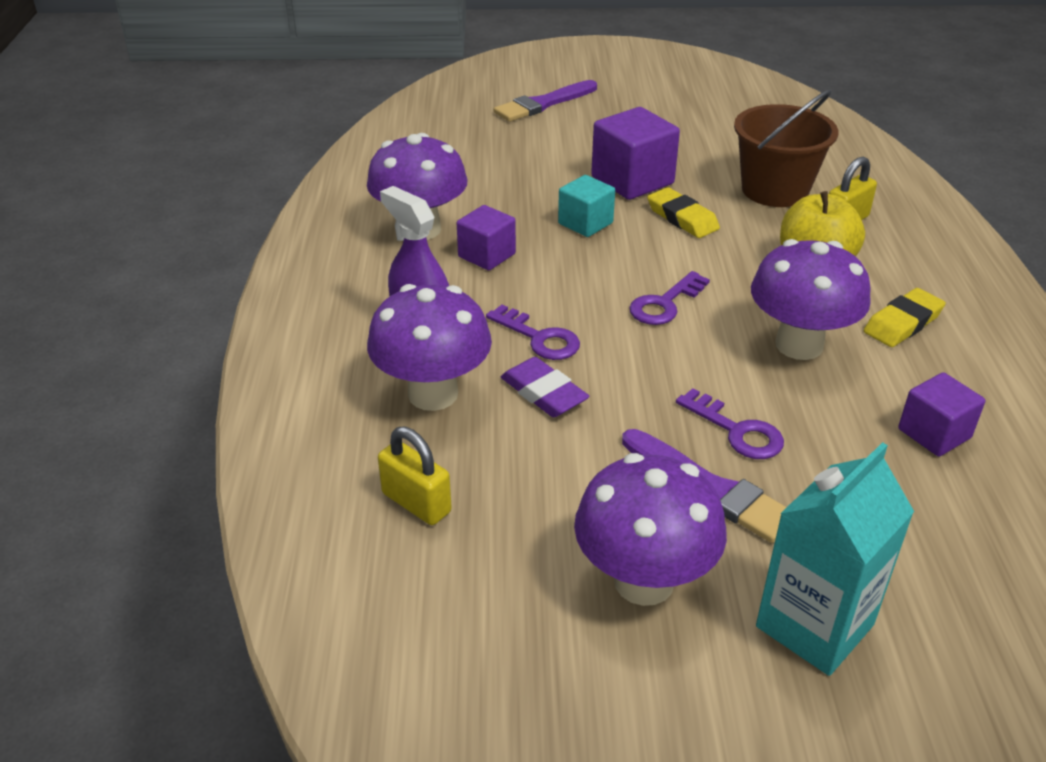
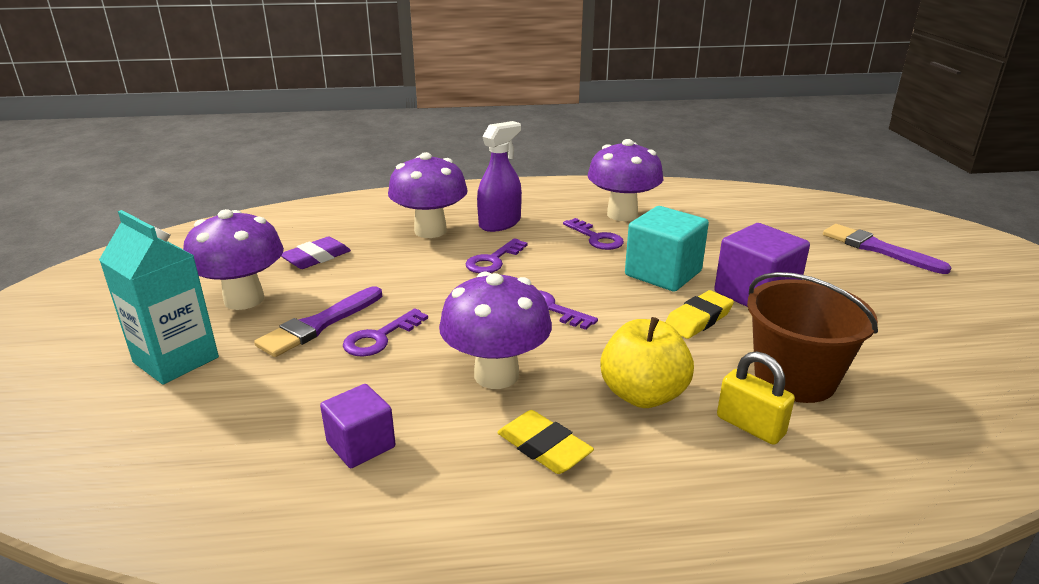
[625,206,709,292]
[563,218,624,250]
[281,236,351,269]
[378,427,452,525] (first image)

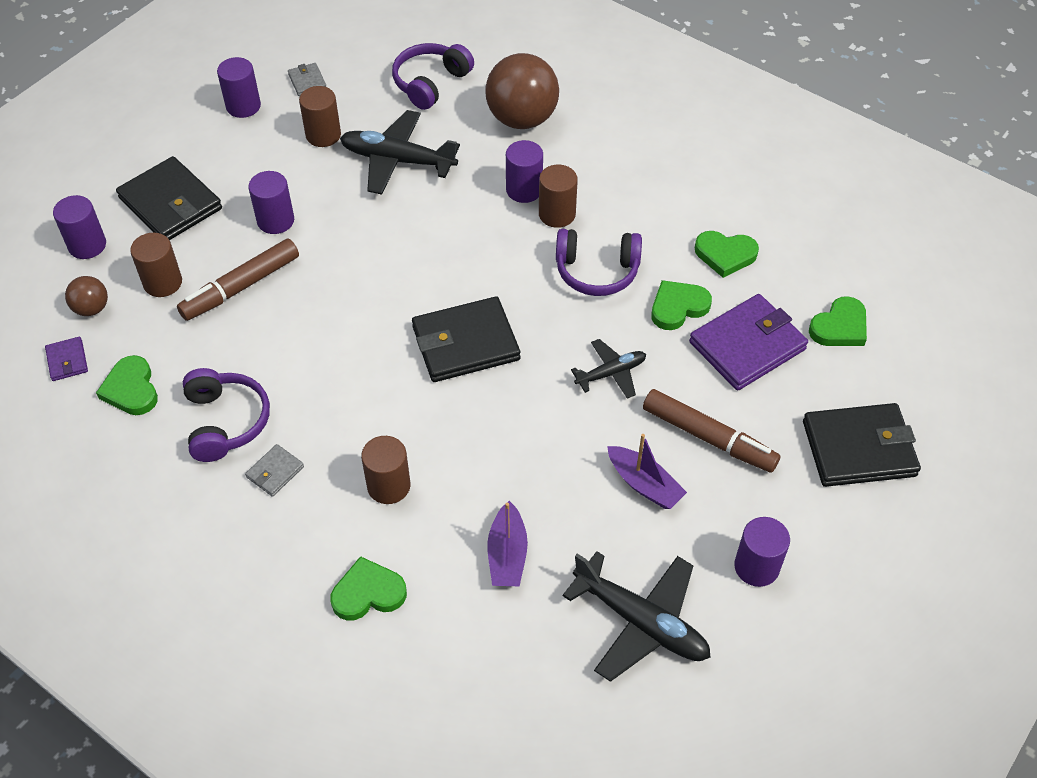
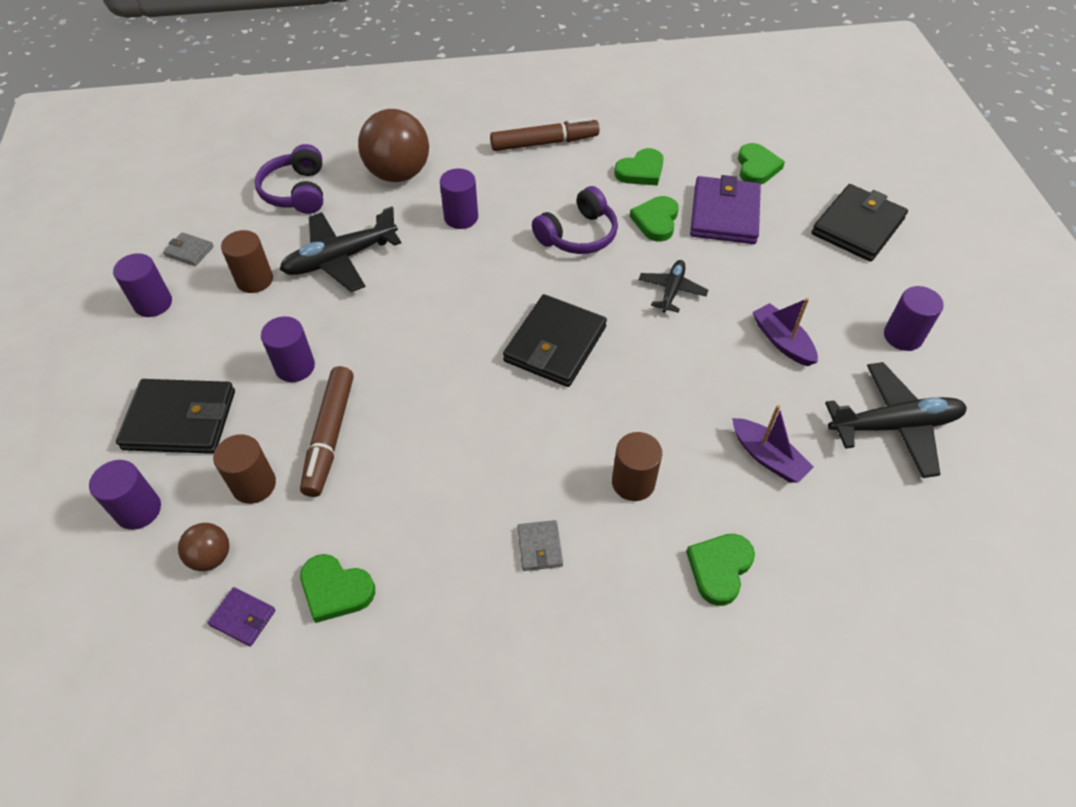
[539,165,578,228] (first image)
[183,368,270,462] (first image)
[490,117,599,151]
[753,298,818,366]

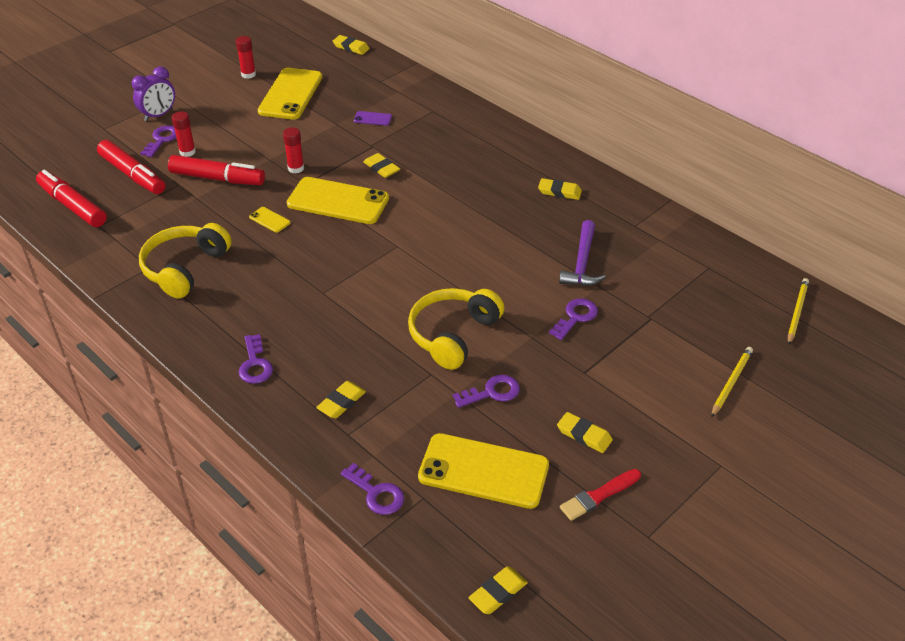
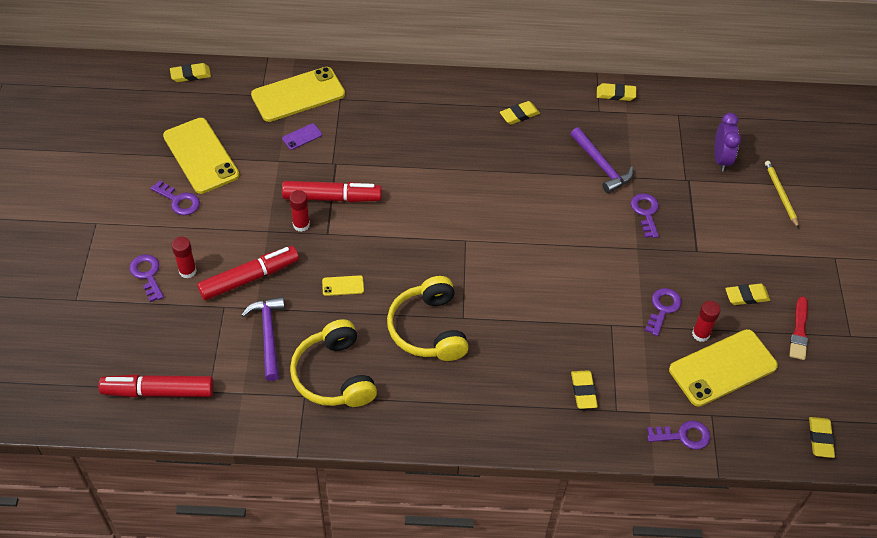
[692,301,720,342]
[714,113,741,172]
[282,181,382,202]
[597,83,636,101]
[251,67,345,122]
[788,278,809,345] (first image)
[387,276,469,361]
[151,180,200,215]
[242,297,285,381]

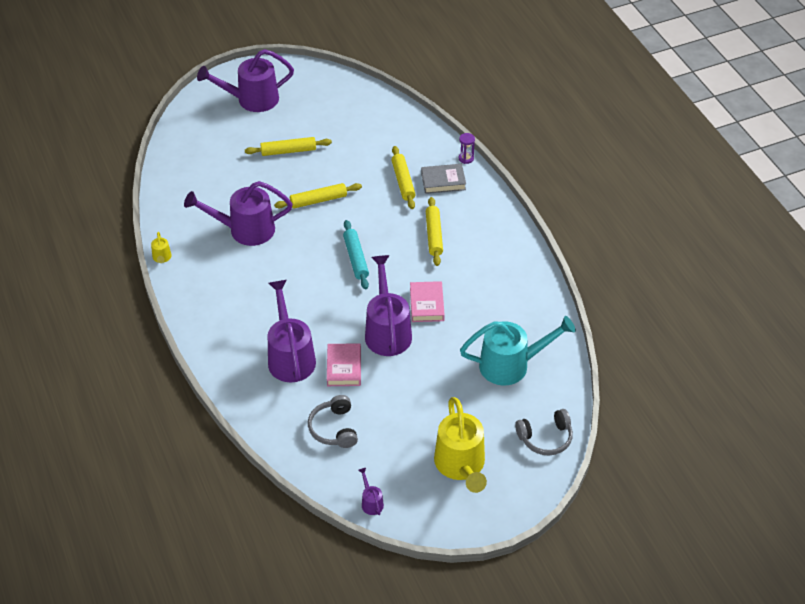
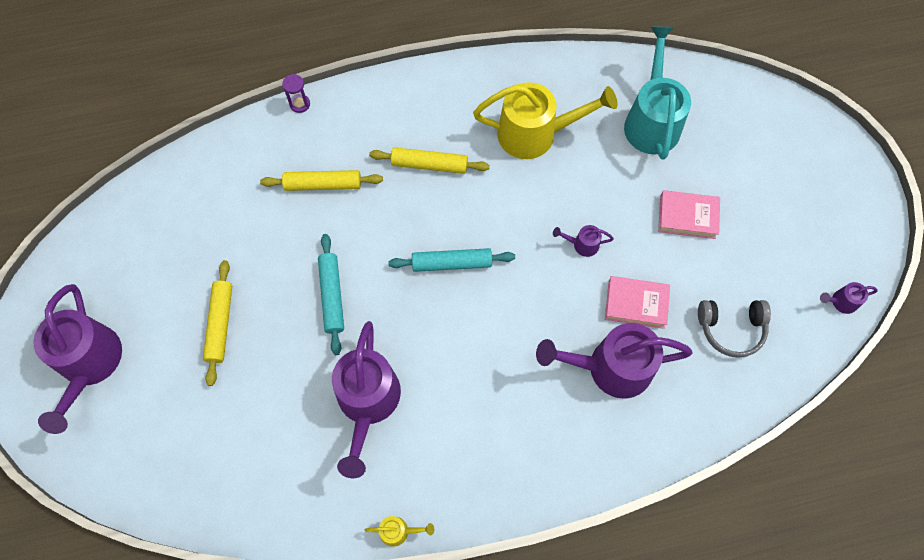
[421,164,466,194] (first image)
[318,234,344,355]
[553,225,614,257]
[658,190,720,239]
[473,82,618,159]
[515,409,573,455] (first image)

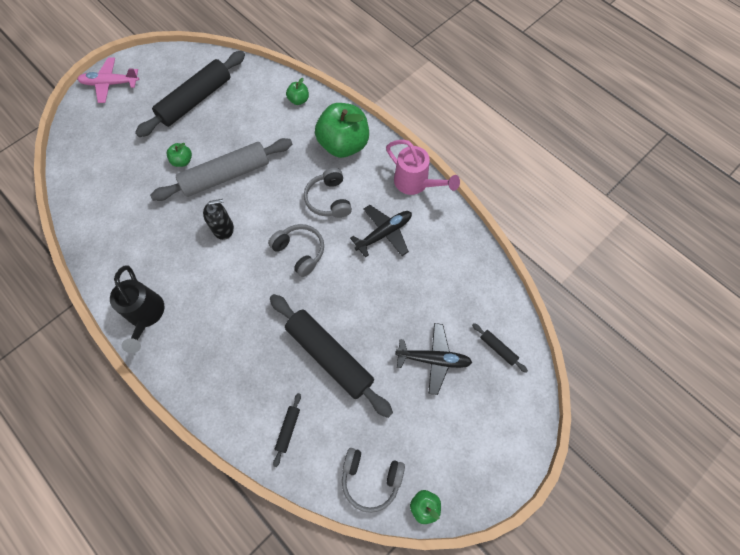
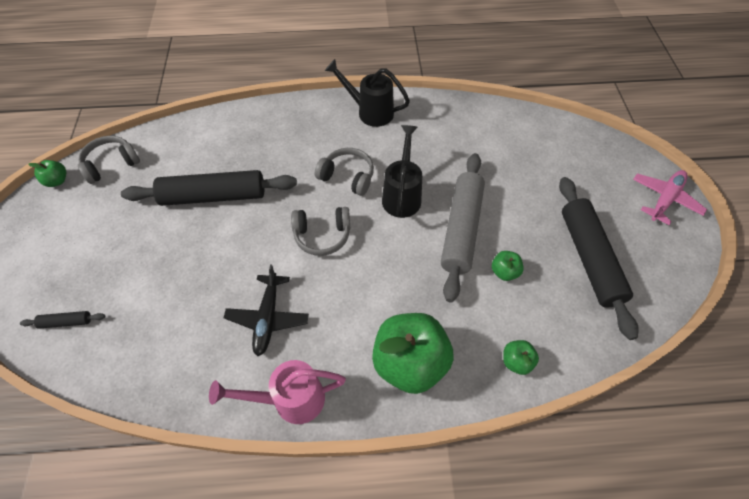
[492,251,524,281]
[315,148,374,196]
[382,125,422,218]
[395,323,472,395] (first image)
[273,393,301,467] (first image)

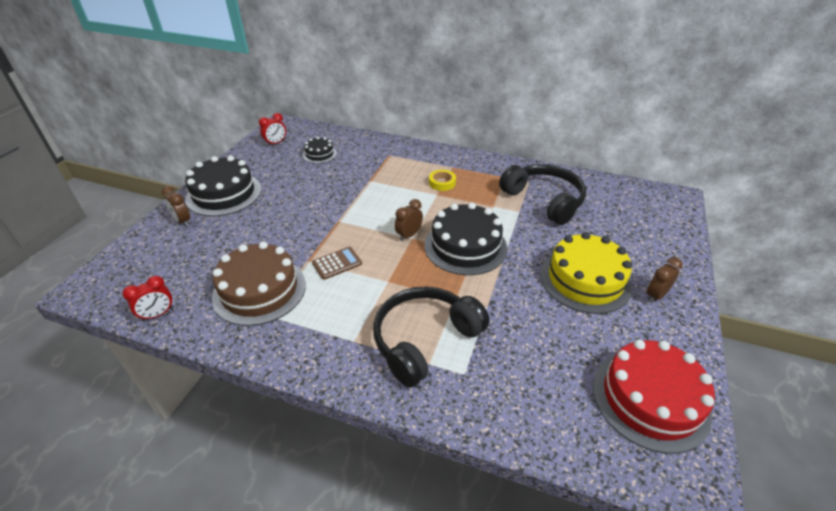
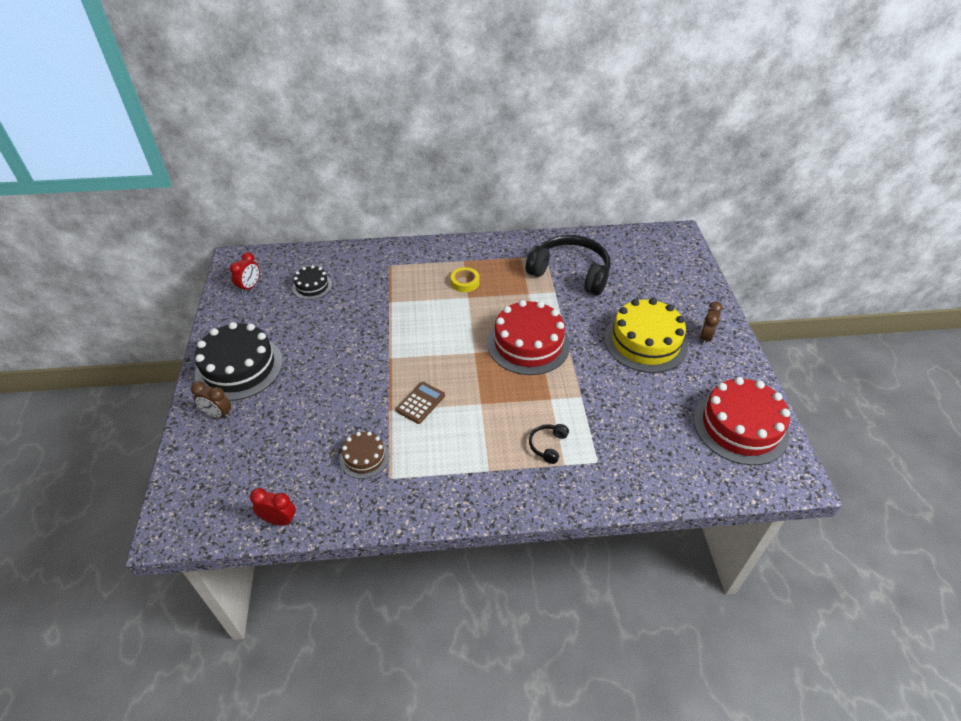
[395,199,423,241] (first image)
[487,300,570,375]
[340,431,389,479]
[250,488,296,526]
[529,424,569,464]

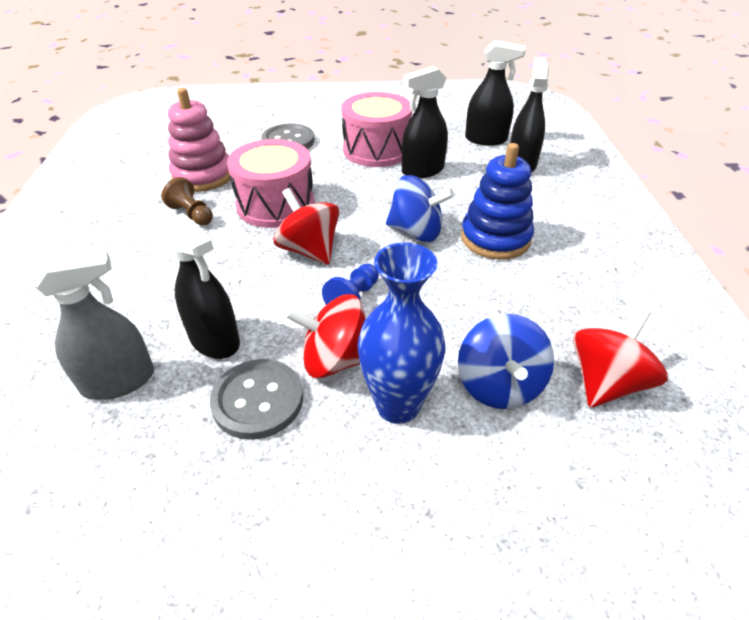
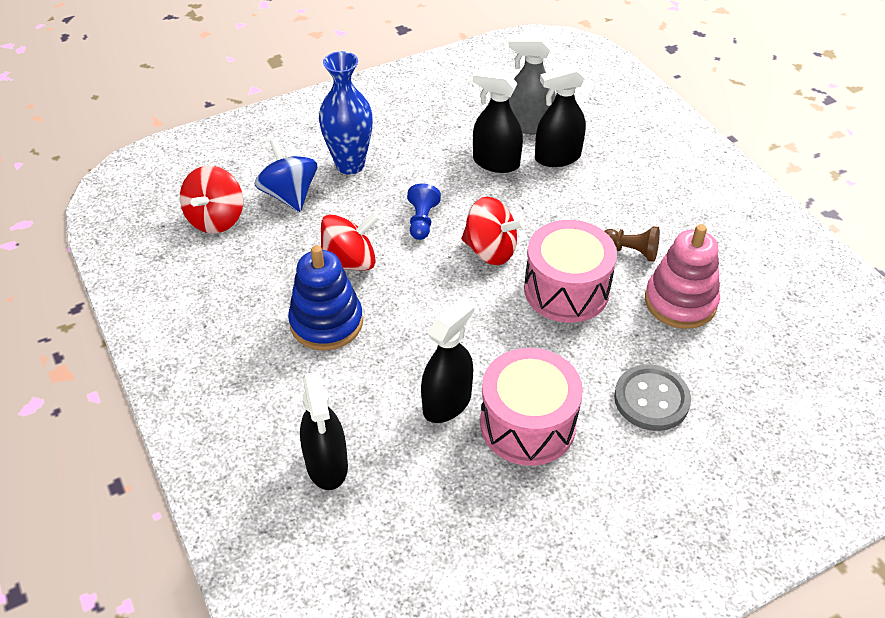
[535,65,586,167]
[386,175,455,242] (first image)
[509,35,556,134]
[321,212,380,270]
[210,359,303,440] (first image)

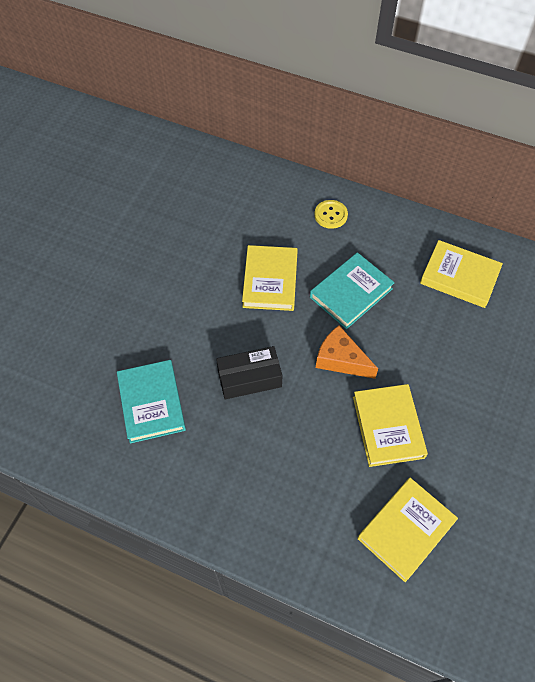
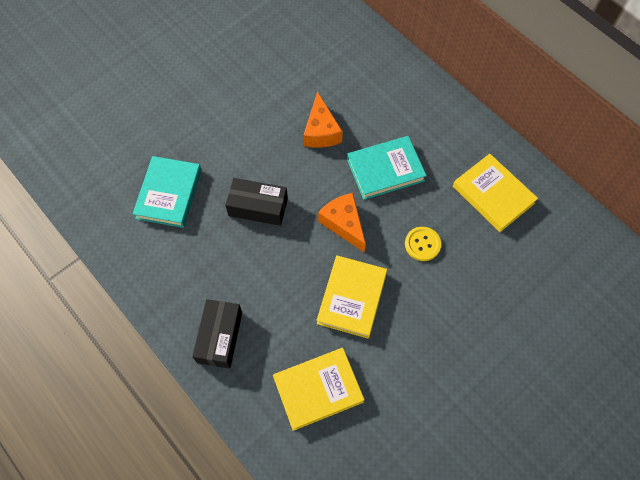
[405,227,441,261]
[303,91,343,148]
[192,299,242,369]

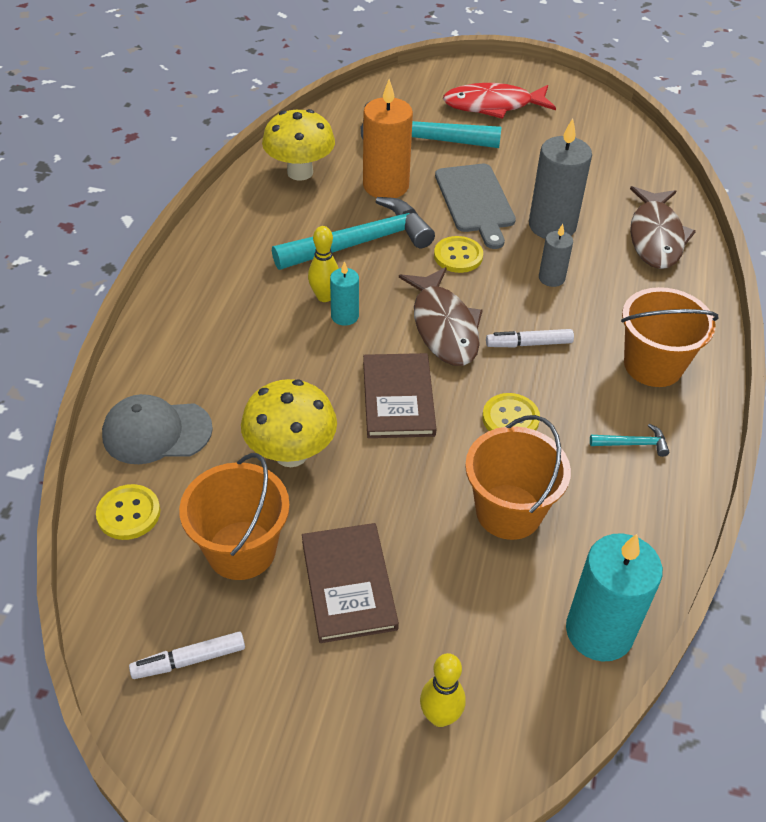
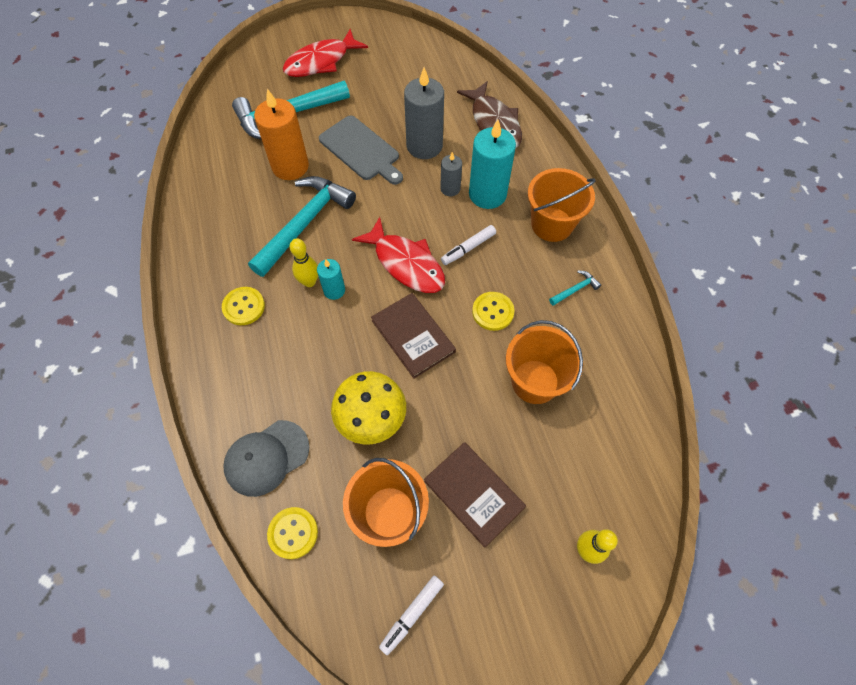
[262,109,335,181] (first image)
[222,287,265,325]
[352,217,445,293]
[469,120,516,209]

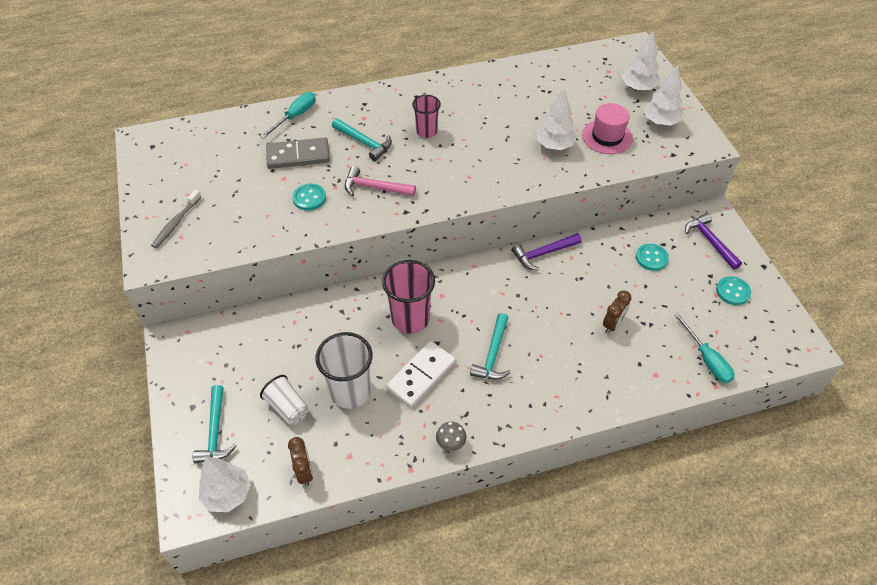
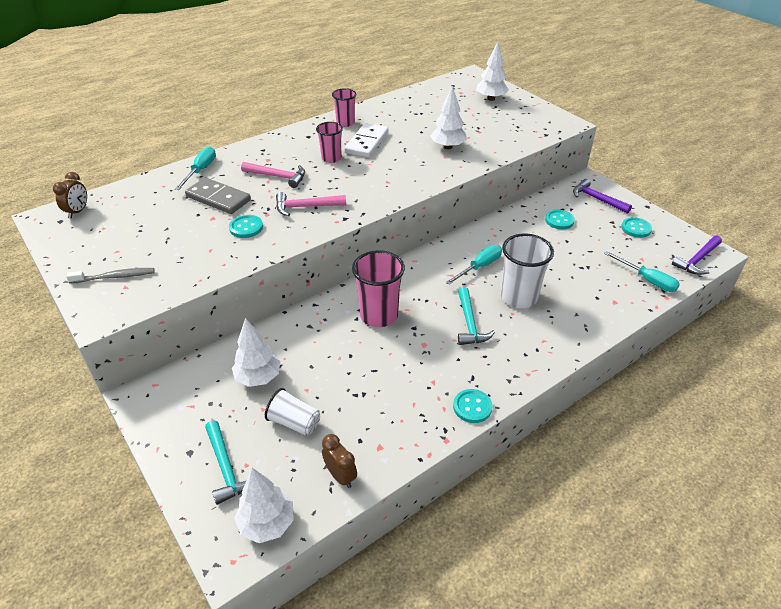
[232,318,280,387]
[582,103,633,154] (first image)
[241,162,305,188]
[185,177,251,214]
[66,268,154,284]
[672,236,722,275]
[53,172,87,218]
[501,234,554,308]
[344,123,388,158]
[453,389,493,423]
[332,88,356,127]
[446,245,502,285]

